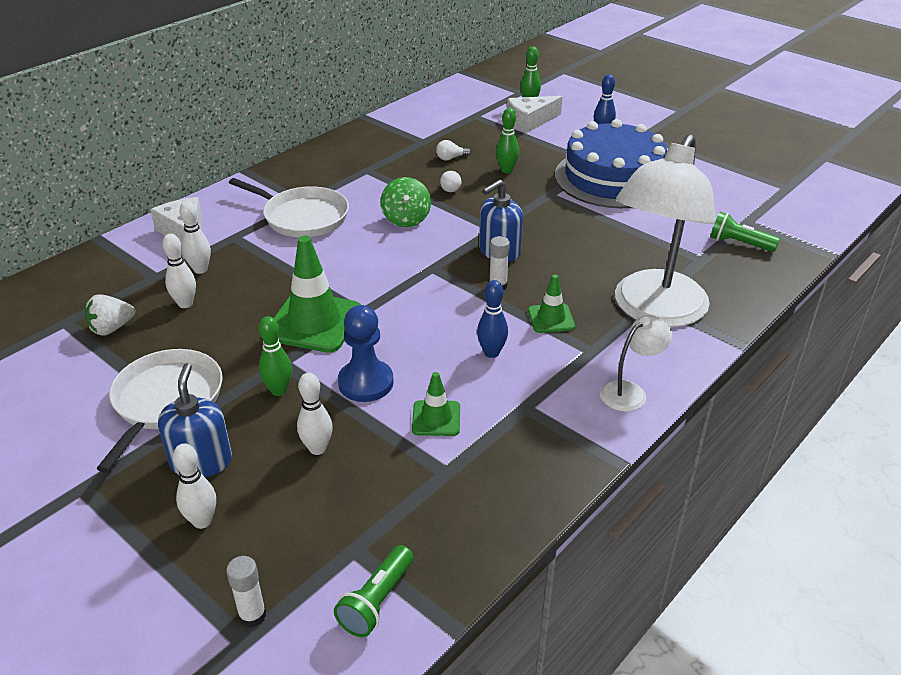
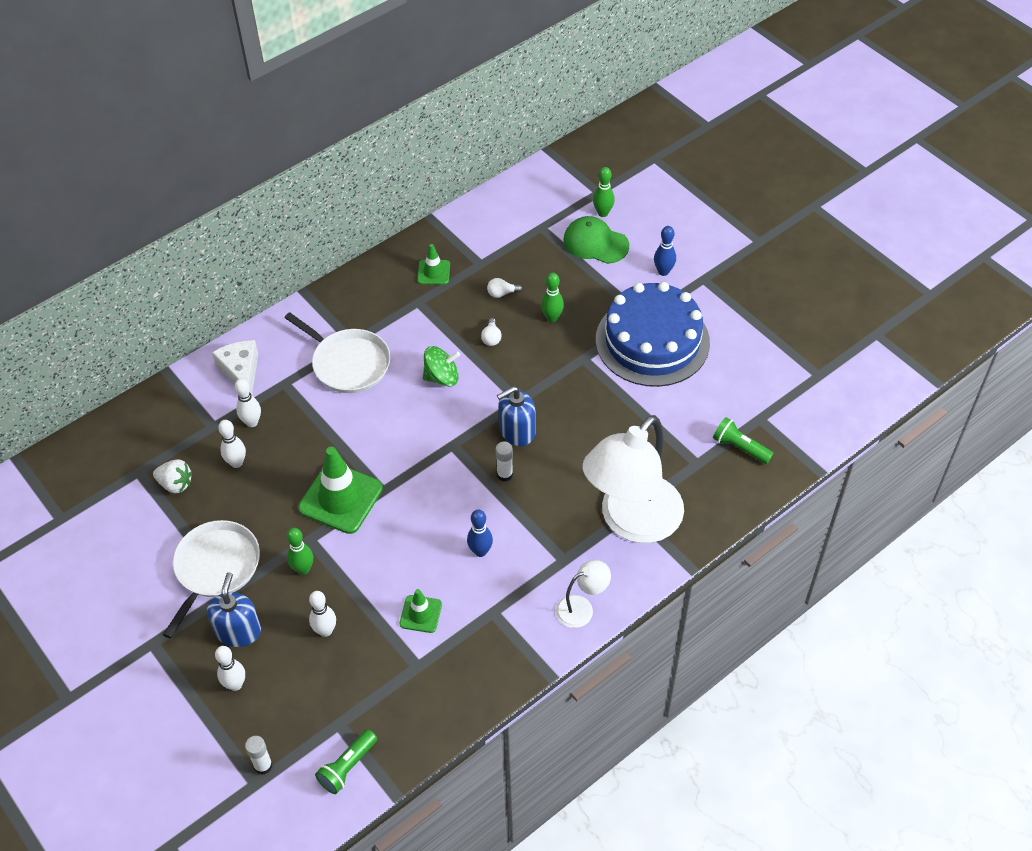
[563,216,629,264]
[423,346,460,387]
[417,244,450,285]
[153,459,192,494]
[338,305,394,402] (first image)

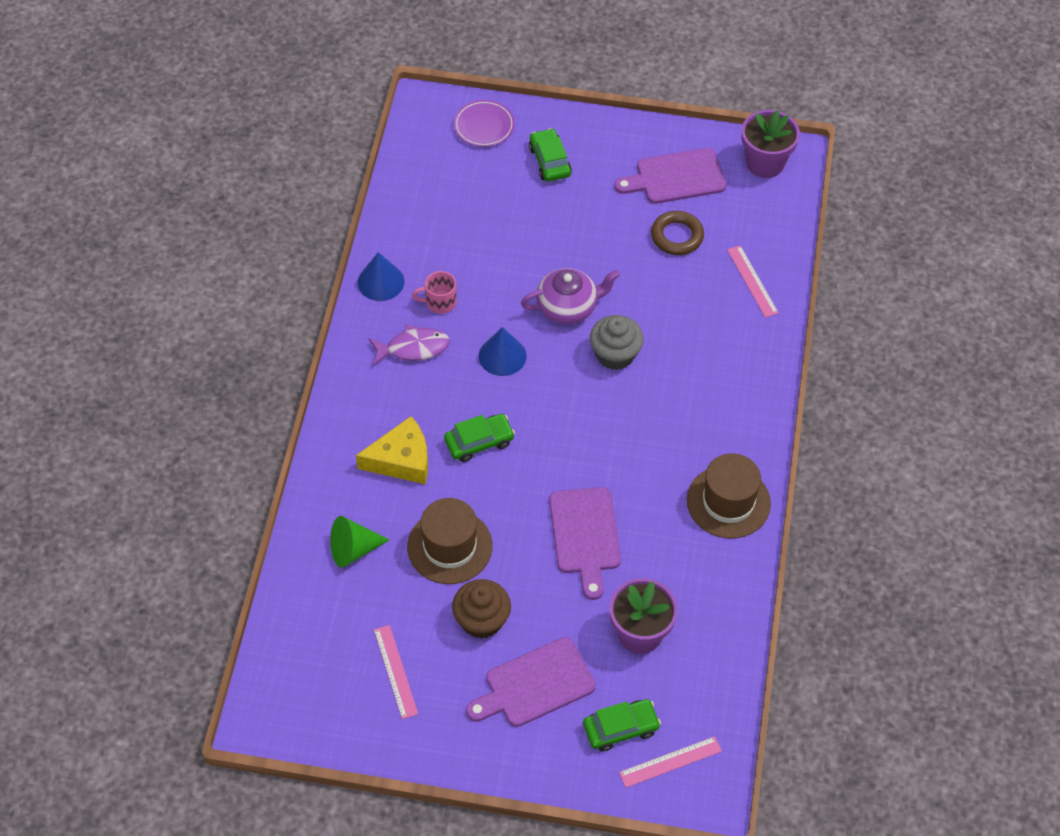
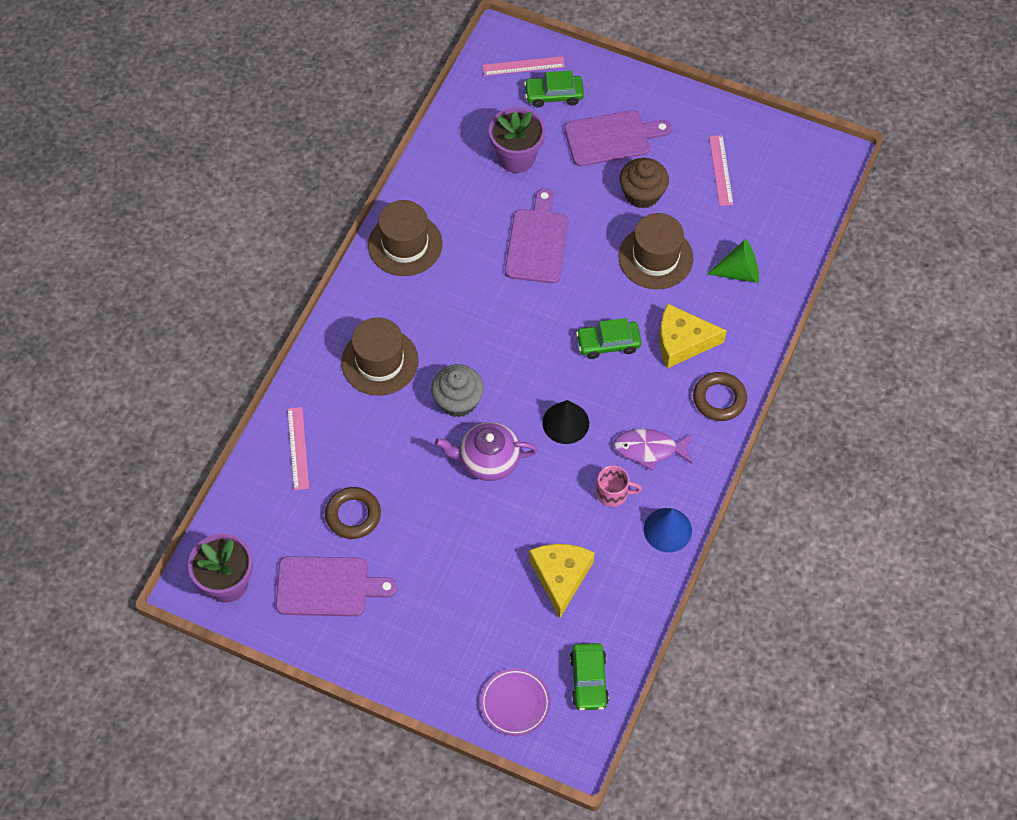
[570,643,609,710]
[542,400,589,444]
[341,317,419,396]
[693,372,747,421]
[529,544,595,618]

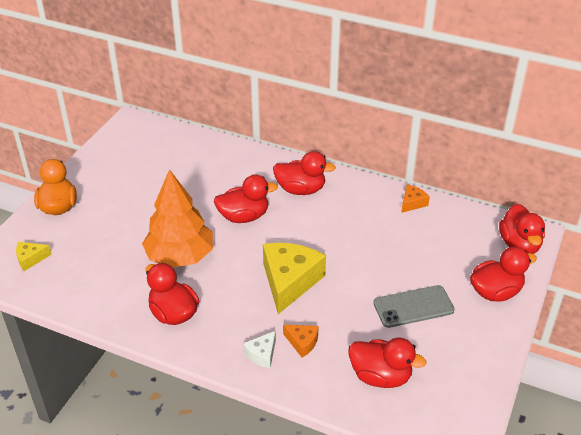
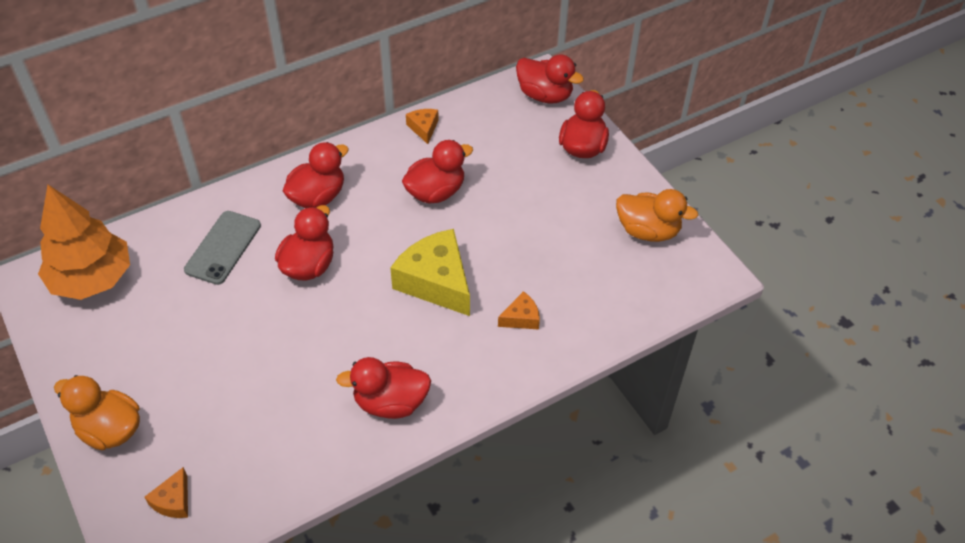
[38,185,130,300]
[144,467,188,518]
[184,211,261,285]
[243,331,276,368] (first image)
[402,140,473,204]
[616,189,698,242]

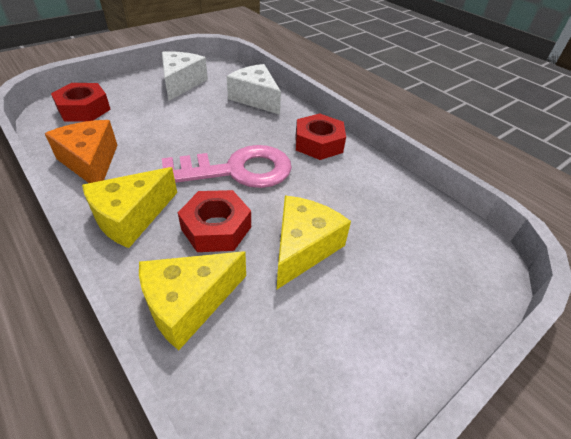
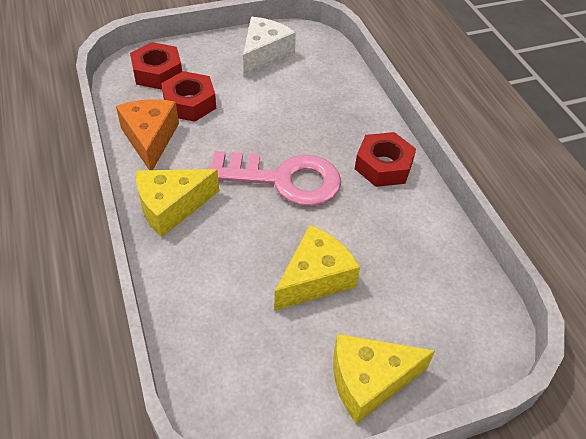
[227,64,281,115] (first image)
[161,71,216,122]
[333,334,435,424]

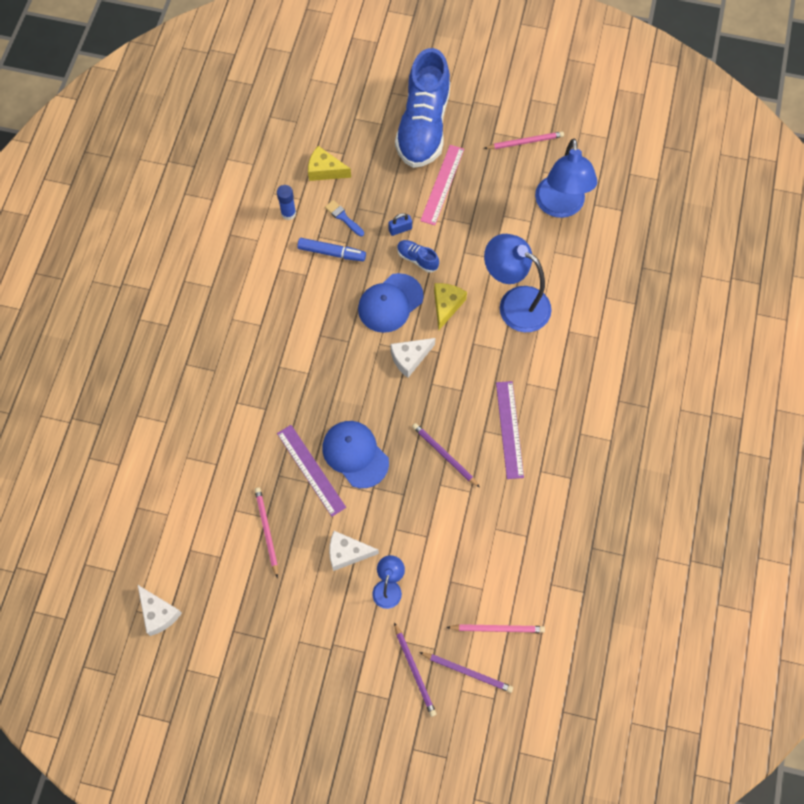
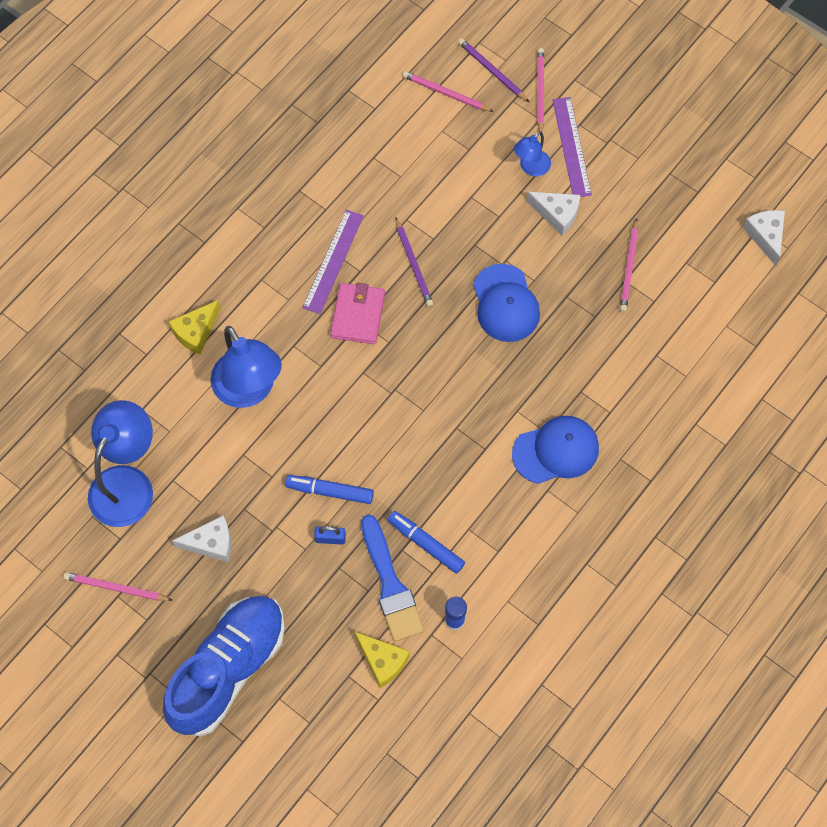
[420,145,464,225] (first image)
[361,515,424,641]
[285,475,374,504]
[512,416,599,484]
[168,300,221,355]
[172,515,231,562]
[553,97,592,197]
[537,48,544,132]
[330,283,385,344]

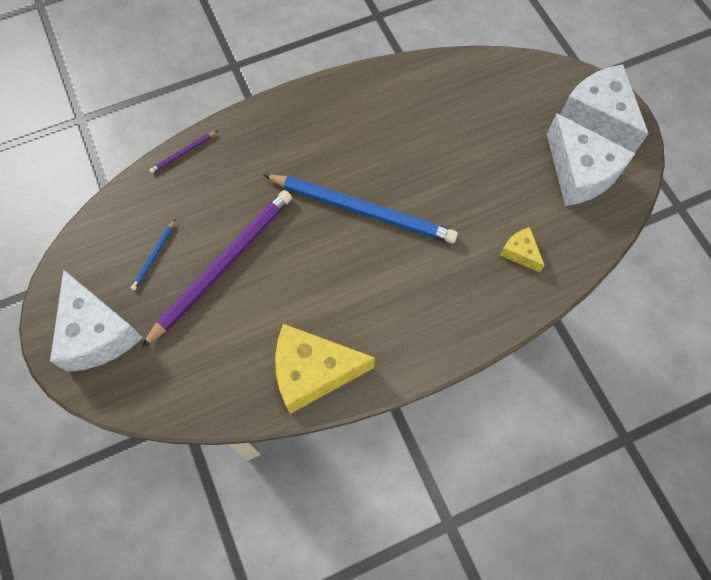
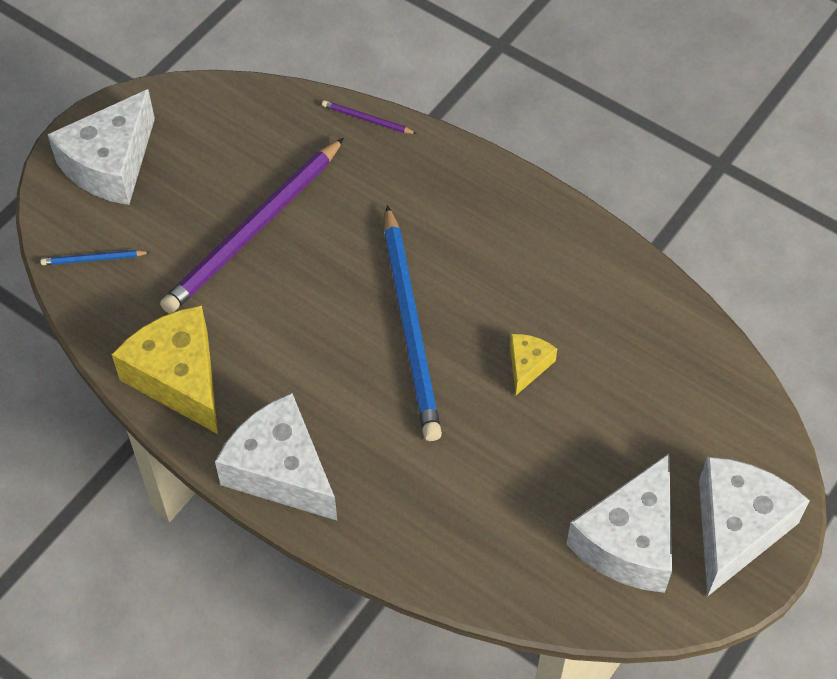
[160,138,344,314]
[41,250,150,265]
[510,334,557,395]
[215,393,337,521]

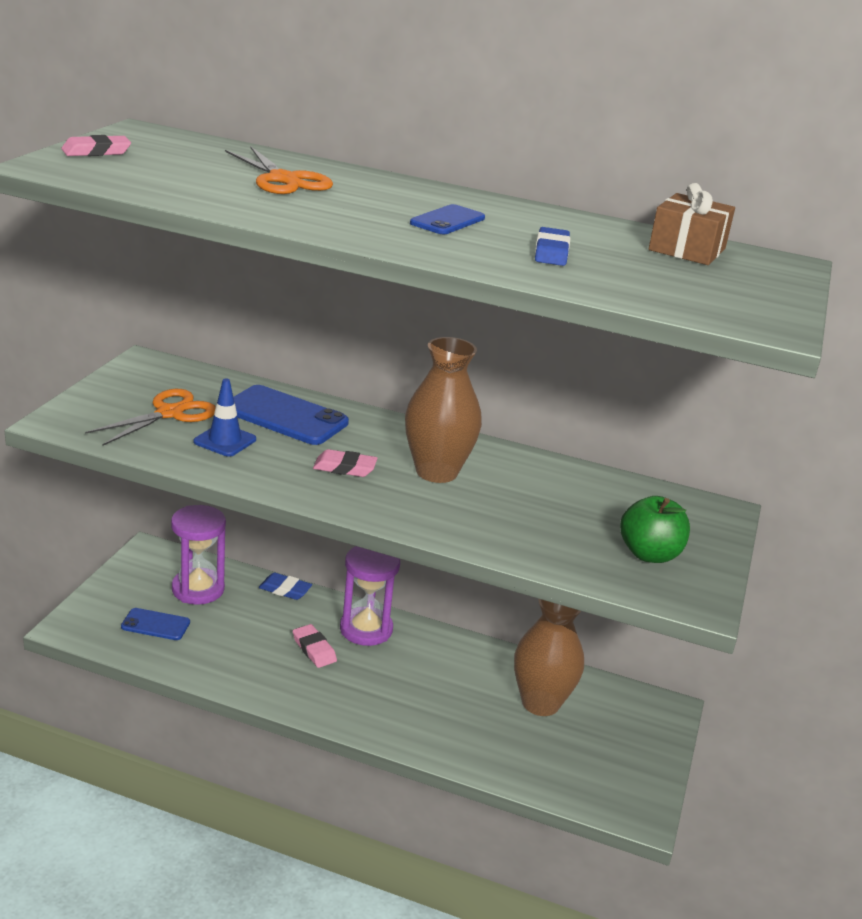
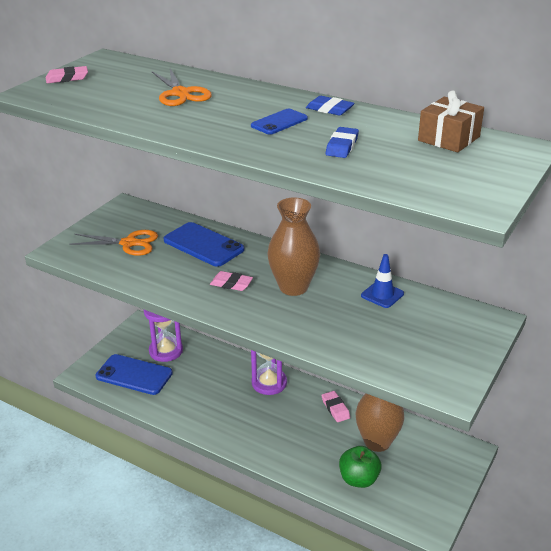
[361,254,404,308]
[69,230,158,256]
[339,446,382,488]
[306,96,355,116]
[96,354,173,395]
[321,391,350,422]

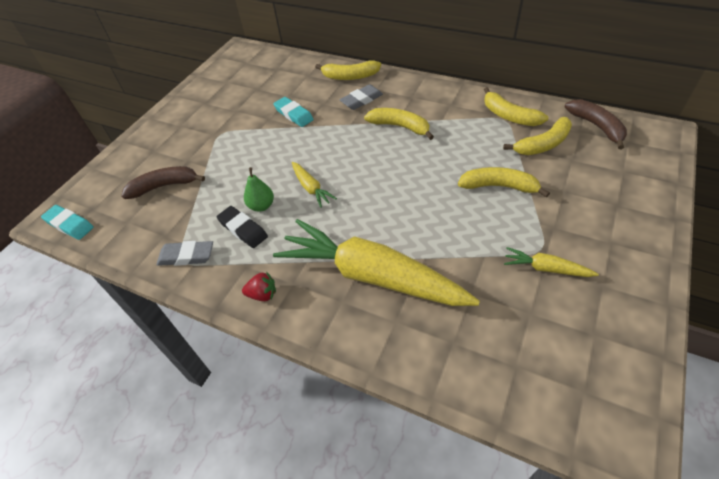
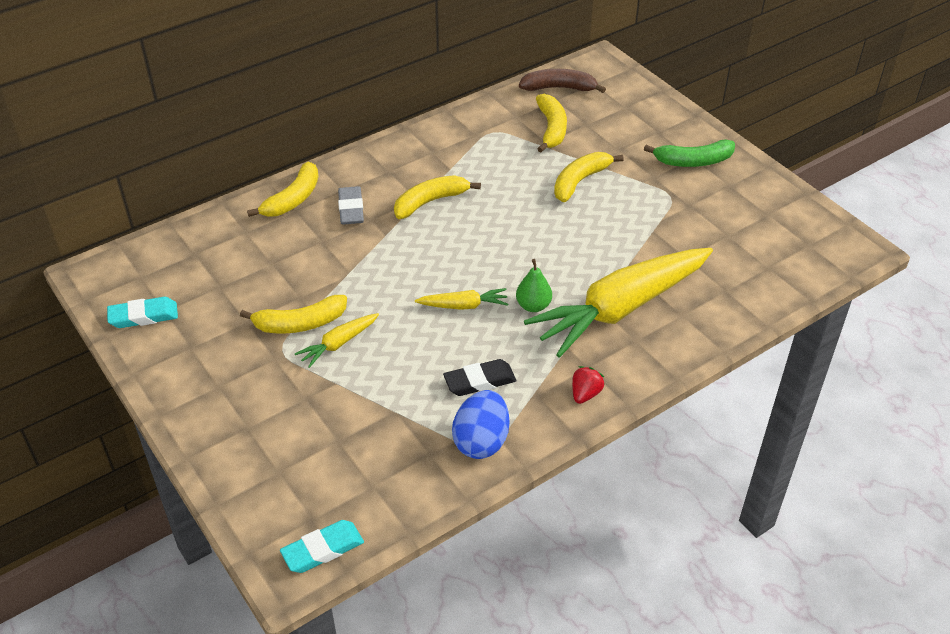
[240,295,347,334]
[107,297,178,328]
[121,166,205,199] (first image)
[516,259,552,312]
[452,390,509,459]
[295,313,379,368]
[644,139,735,167]

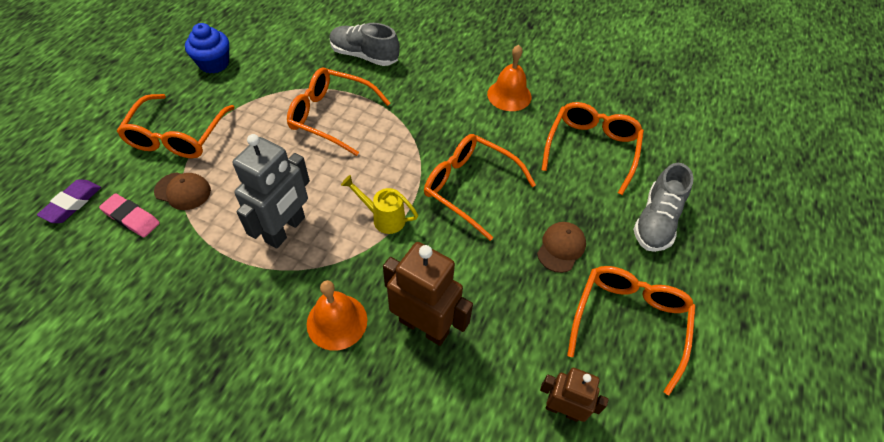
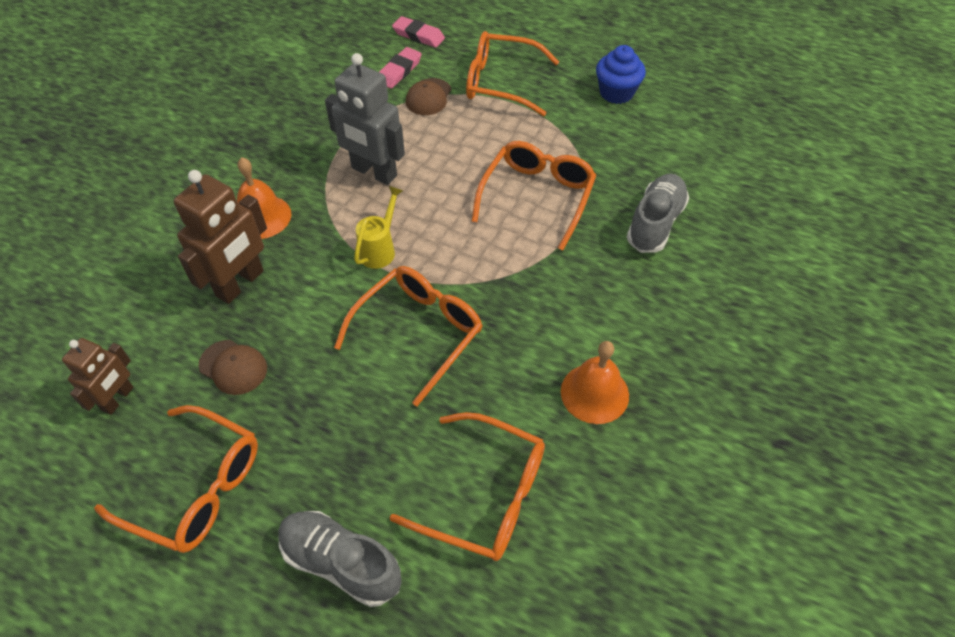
[392,16,445,48]
[198,340,267,395]

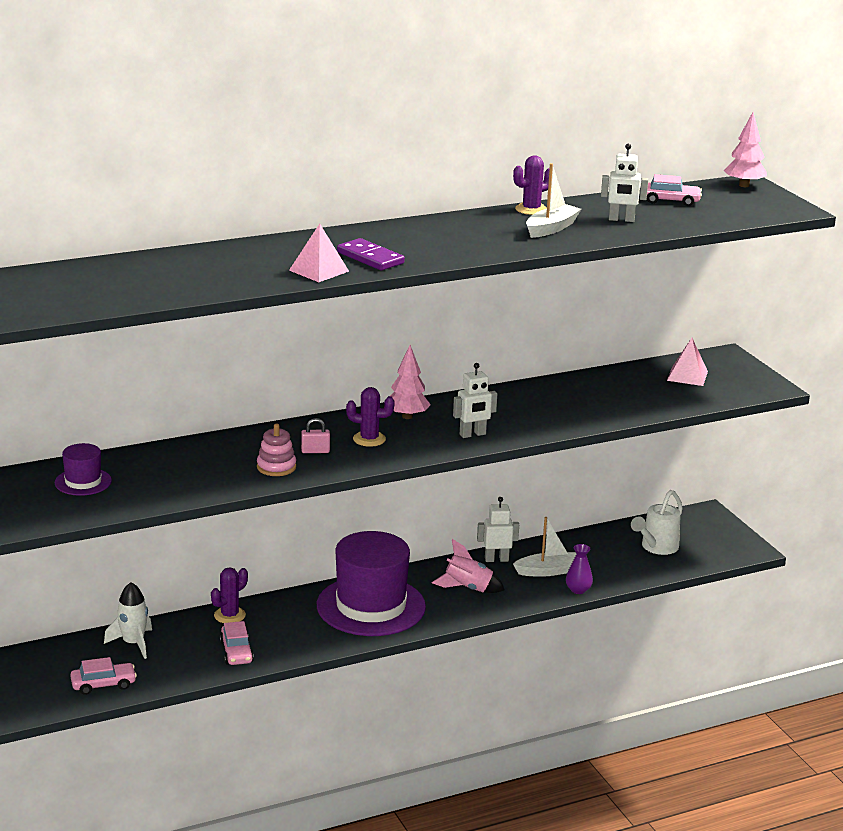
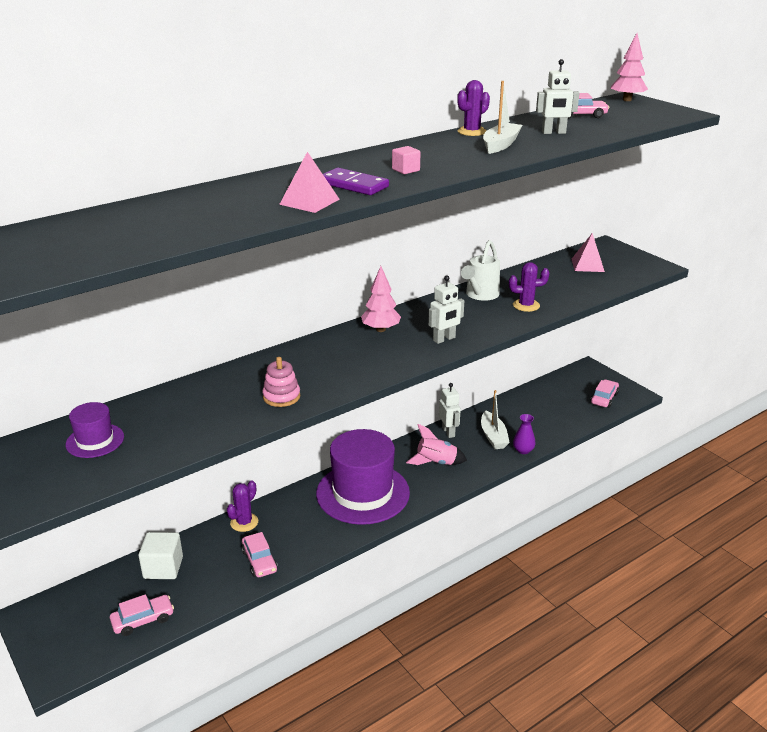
[509,262,549,312]
[301,418,330,453] (first image)
[461,240,500,301]
[439,383,461,438]
[481,390,510,449]
[138,532,183,579]
[392,146,420,174]
[591,379,619,408]

